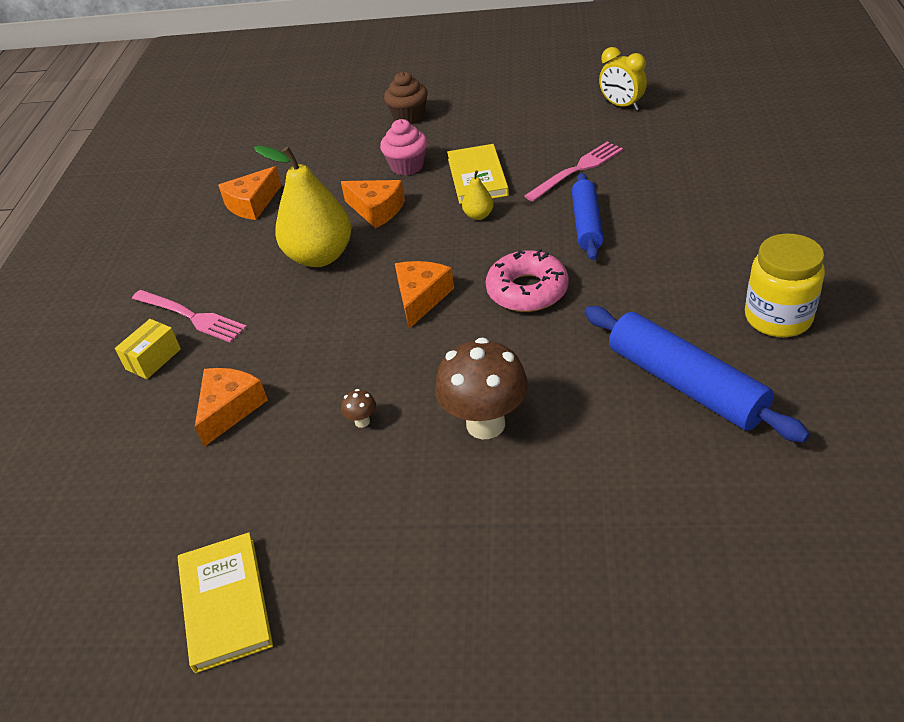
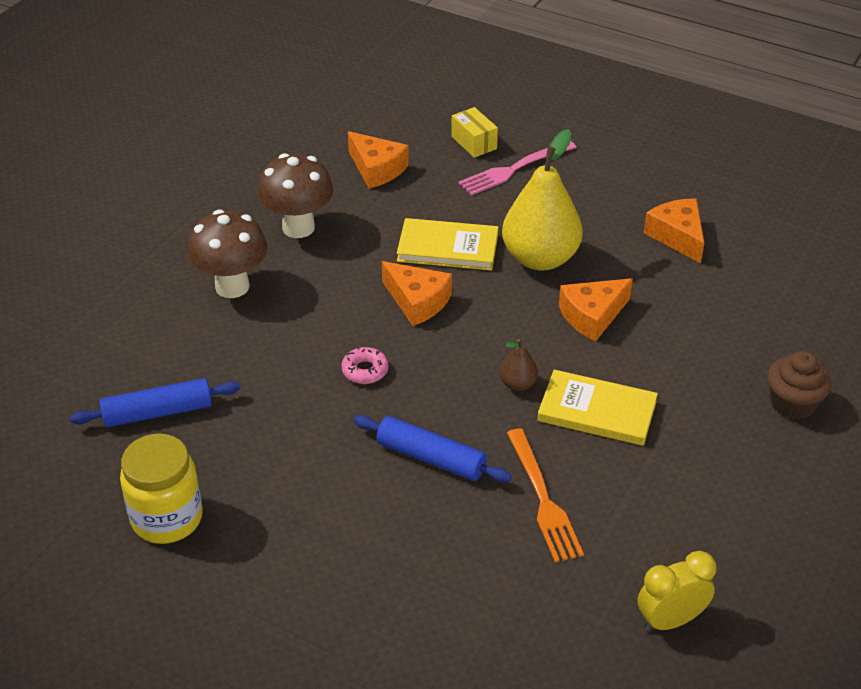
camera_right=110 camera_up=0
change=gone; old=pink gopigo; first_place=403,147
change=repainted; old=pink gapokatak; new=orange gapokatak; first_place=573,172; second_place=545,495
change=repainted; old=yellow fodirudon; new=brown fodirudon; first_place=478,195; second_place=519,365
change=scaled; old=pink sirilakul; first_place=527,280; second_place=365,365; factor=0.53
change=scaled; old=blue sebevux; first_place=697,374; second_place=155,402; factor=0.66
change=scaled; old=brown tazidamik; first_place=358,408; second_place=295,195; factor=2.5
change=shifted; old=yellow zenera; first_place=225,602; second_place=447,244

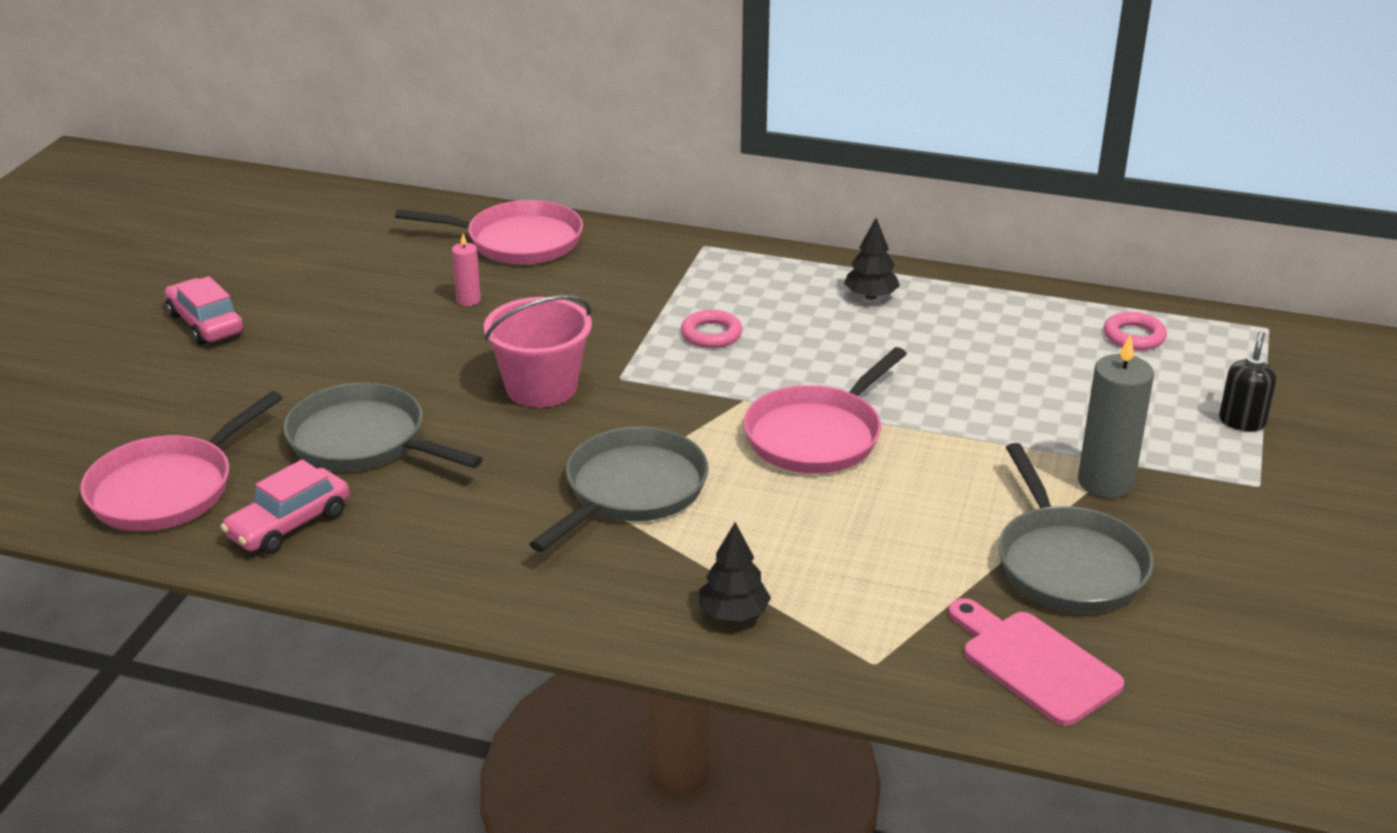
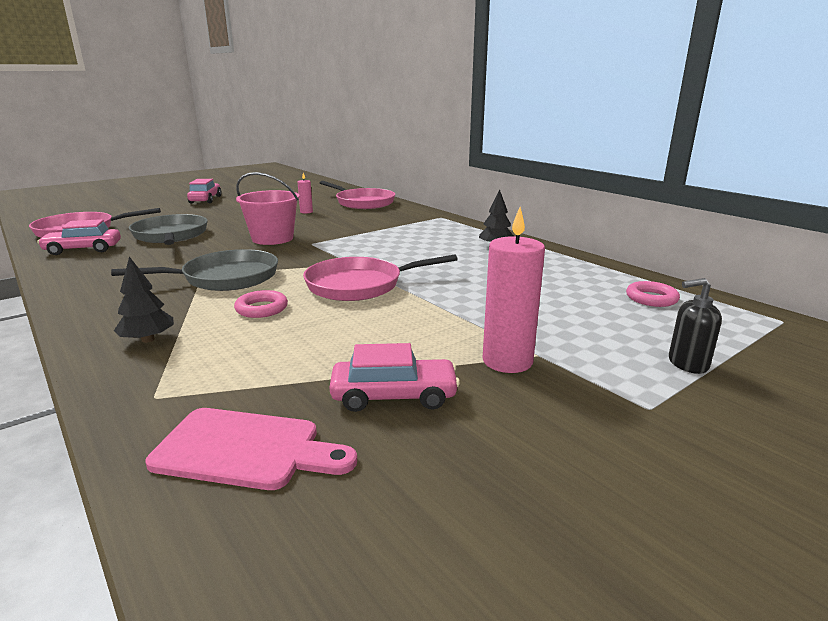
camera_right=35 camera_up=-10
change=shifted; old=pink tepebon; first_place=711,329; second_place=261,304
change=rotated; old=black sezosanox; first_place=1247,381; second_place=695,326; degrees=-150
change=repainted; old=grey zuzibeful; new=pink zuzibeful; first_place=1116,416; second_place=514,290
change=swapped; old=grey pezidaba; new=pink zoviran; first_place=1076,528; second_place=395,377
change=rotated; old=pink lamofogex; first_place=1036,662; second_place=251,449; degrees=105

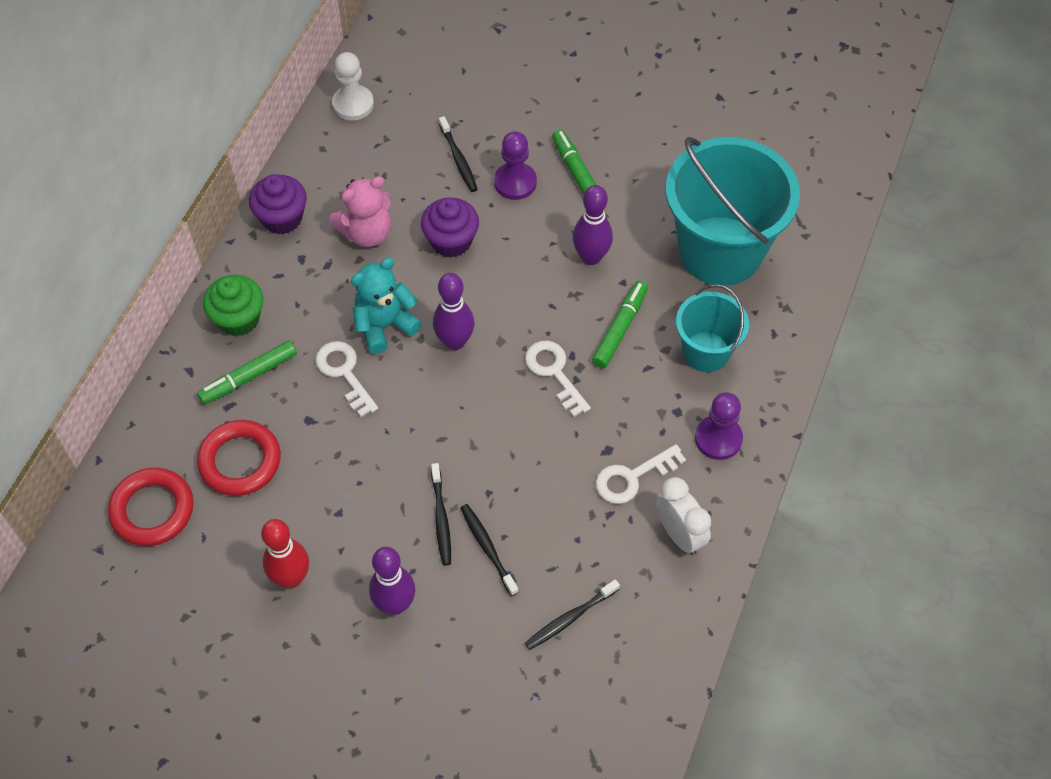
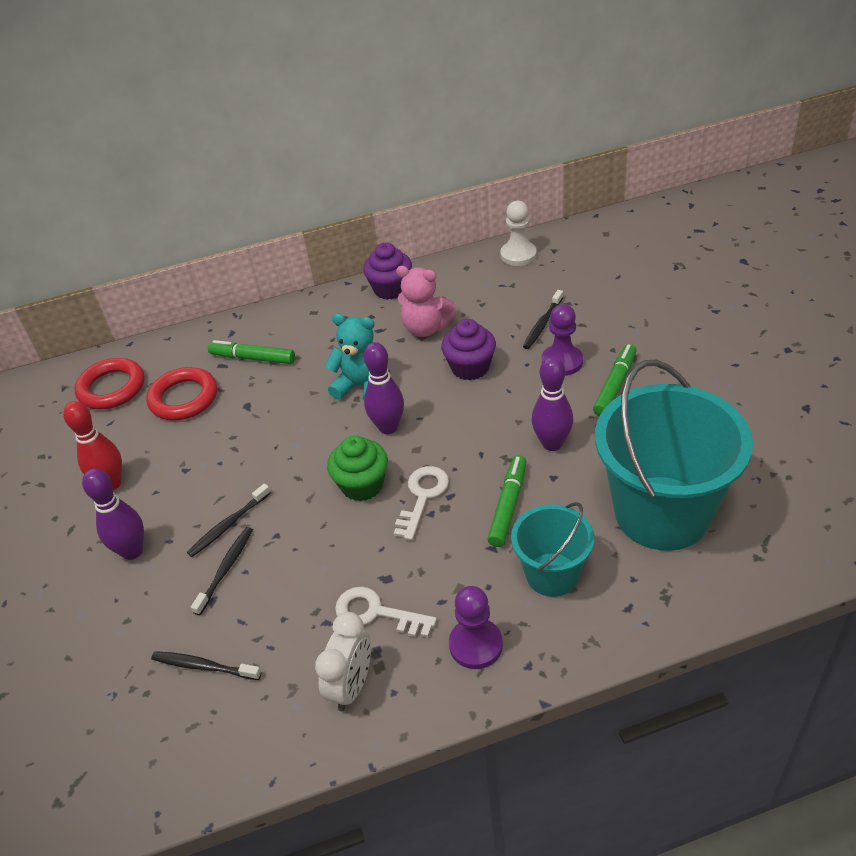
camera_right=55 camera_up=-15
change=shifted; old=green gopigo; first_place=233,305; second_place=357,468
change=rotated; old=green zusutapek; first_place=620,324; second_place=506,501; degrees=-60
change=gone; old=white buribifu; first_place=346,379

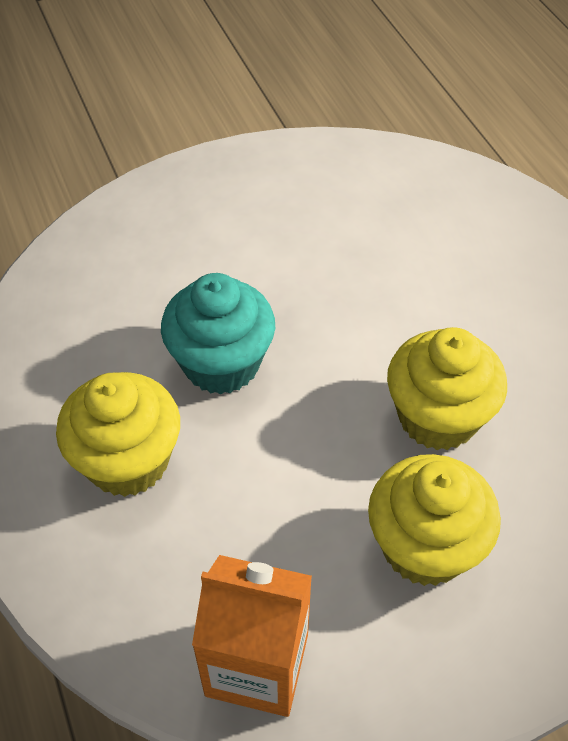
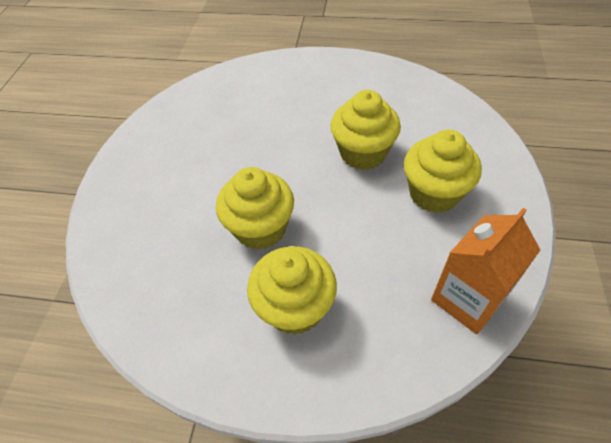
camera_right=-55 camera_up=0
change=repainted; old=turquoise gopigo; new=yellow gopigo; first_place=218,334; second_place=255,208

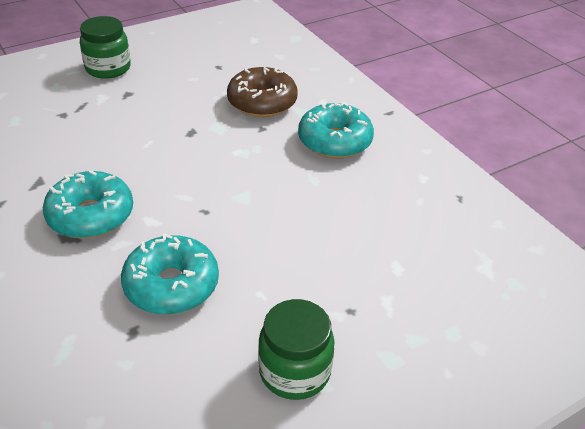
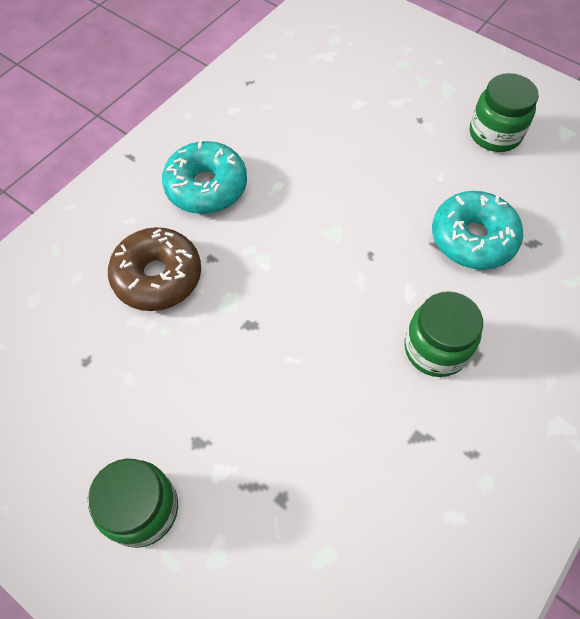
camera_right=-110 camera_up=20
change=swapped; old=turquoise sirilakul; new=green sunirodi; first_place=88,205; second_place=443,334

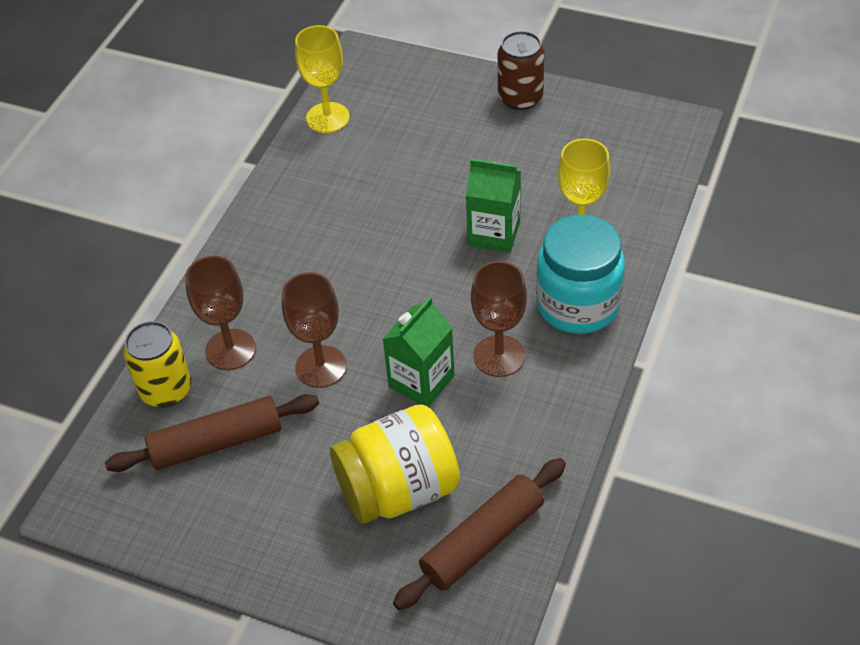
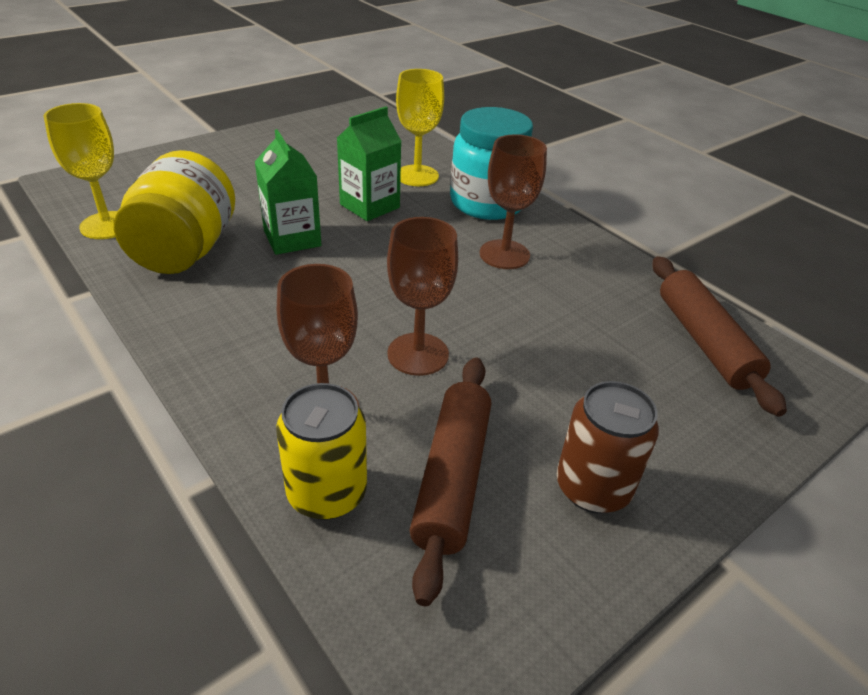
camera_right=-65 camera_up=-10
change=shifted; old=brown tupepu; first_place=521,70; second_place=608,447
change=shifted; old=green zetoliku; first_place=419,352; second_place=288,192
change=shifted; old=yellow sunirodi; first_place=395,464; second_place=174,212

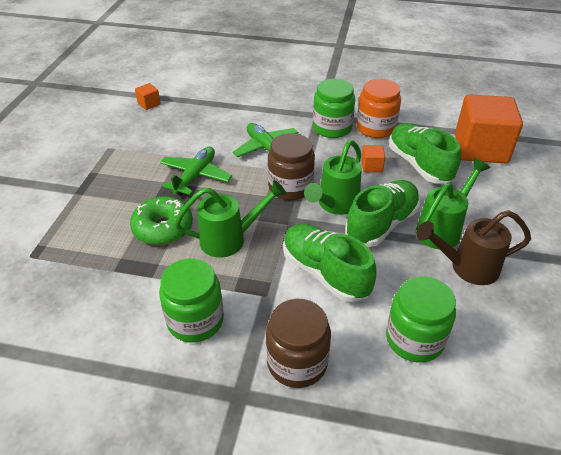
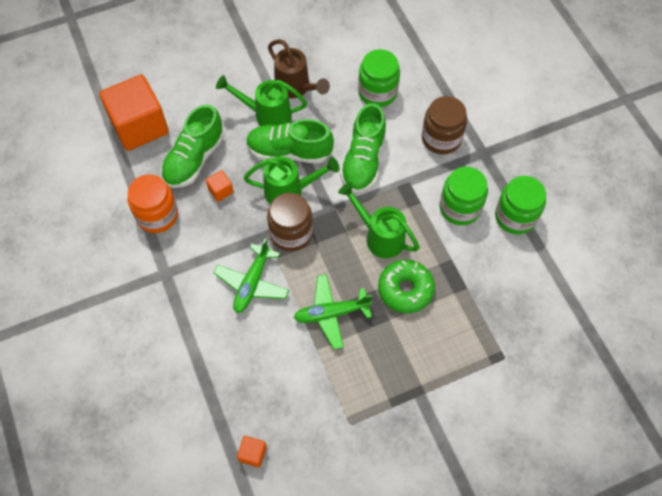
camera_right=-125 camera_up=20
change=shifted; old=green sunirodi; first_place=334,108; second_place=520,205

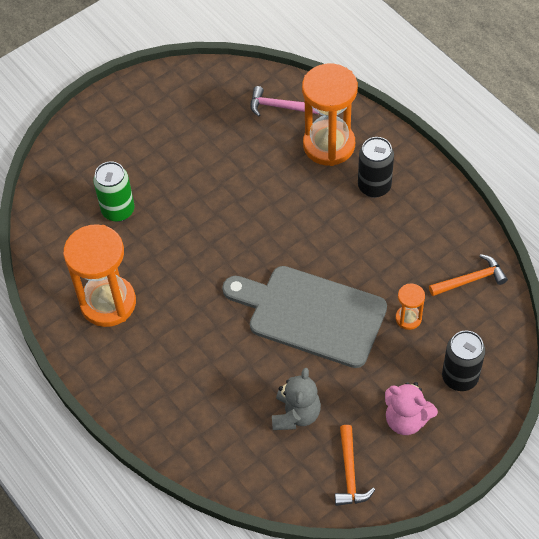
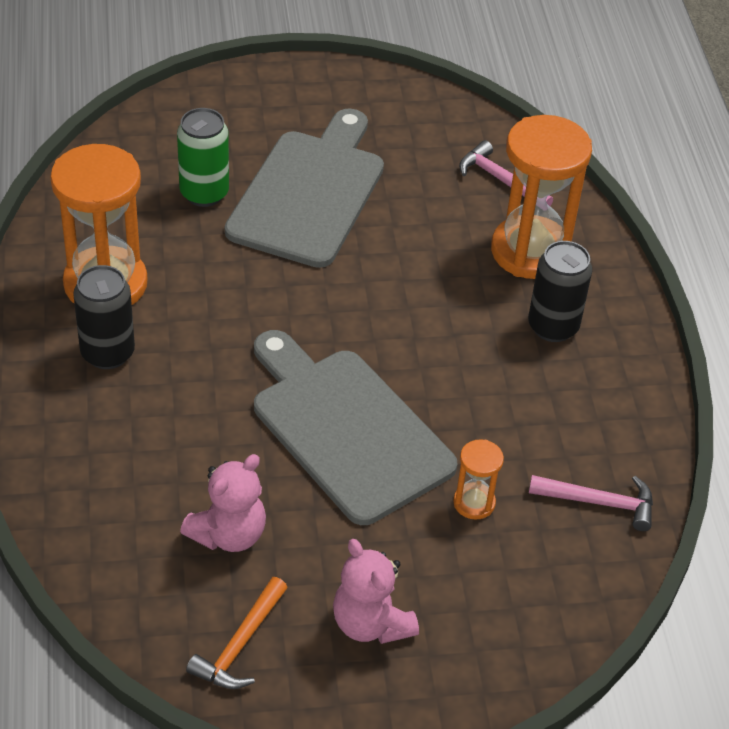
camera_right=25 camera_up=-10
change=repainted; old=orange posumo; new=pink posumo; first_place=468,275; second_place=591,503
change=shifted; old=black tupepu; first_place=463,360; second_place=104,317
change=repainted; old=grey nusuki; new=pink nusuki; first_place=296,399; second_place=223,503
change=new; new=grey lamofogex; second_place=304,188

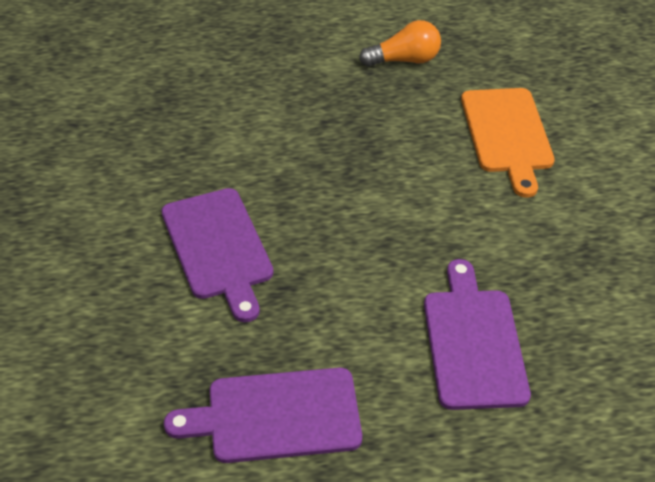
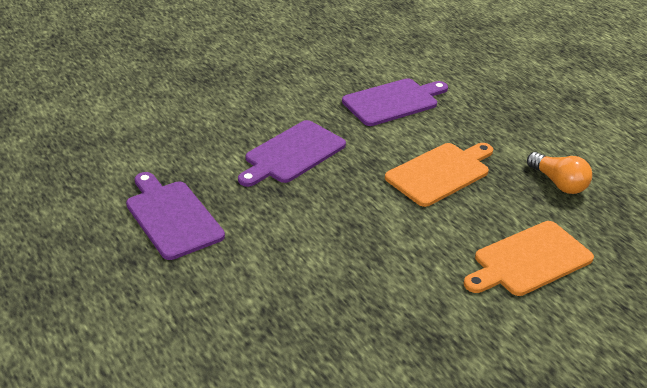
camera_right=65 camera_up=-10
change=shifted; old=purple lamofogex; first_place=477,334; second_place=395,102
change=new; new=orange lamofogex; second_place=439,175

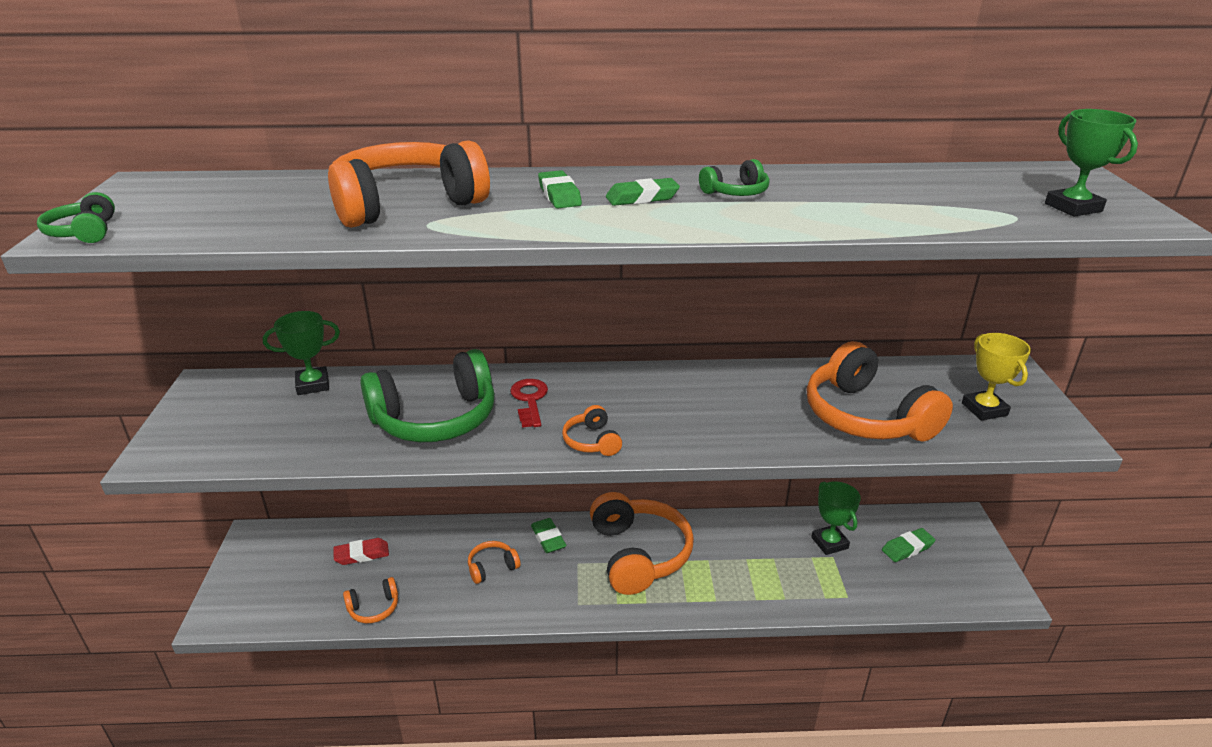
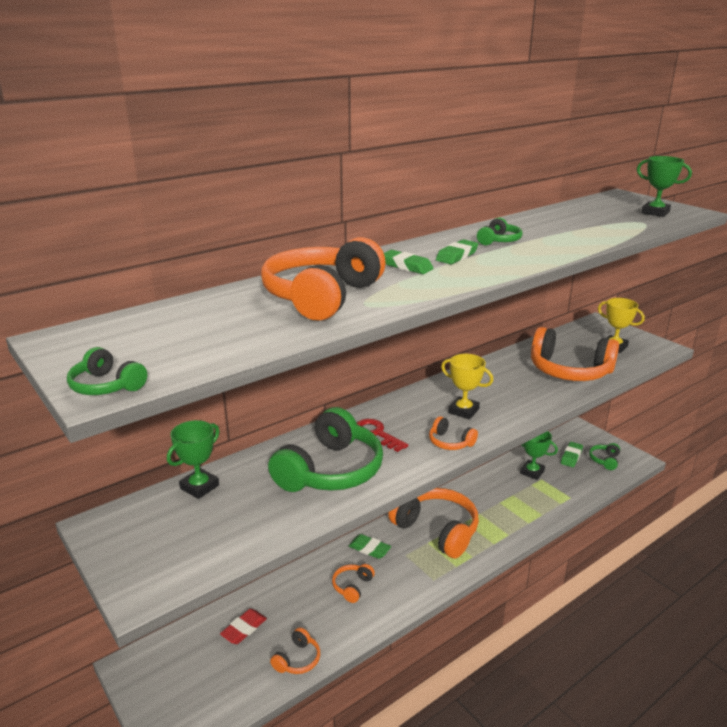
camera_right=-35 camera_up=-5
change=new; new=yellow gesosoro; second_place=467,386
change=new; new=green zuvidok; second_place=604,456

